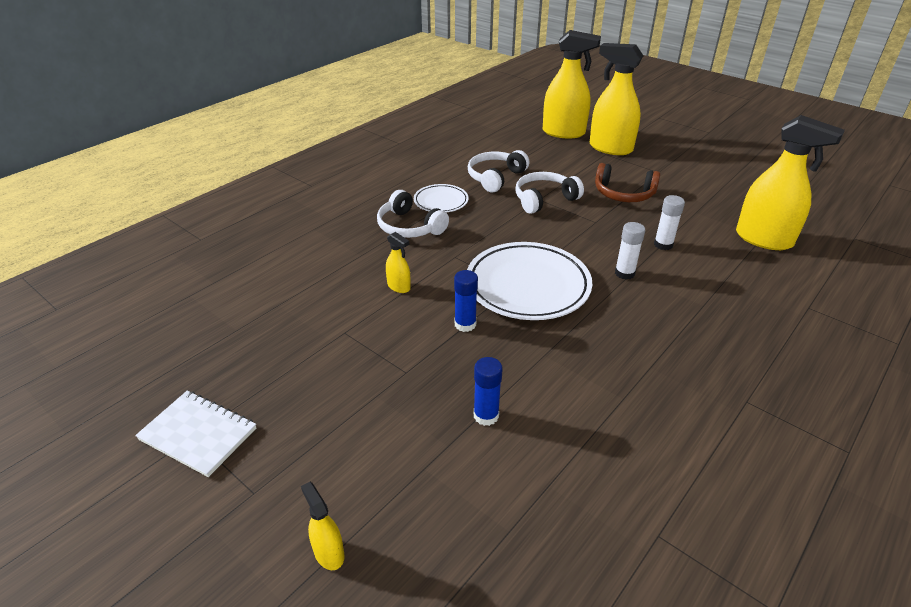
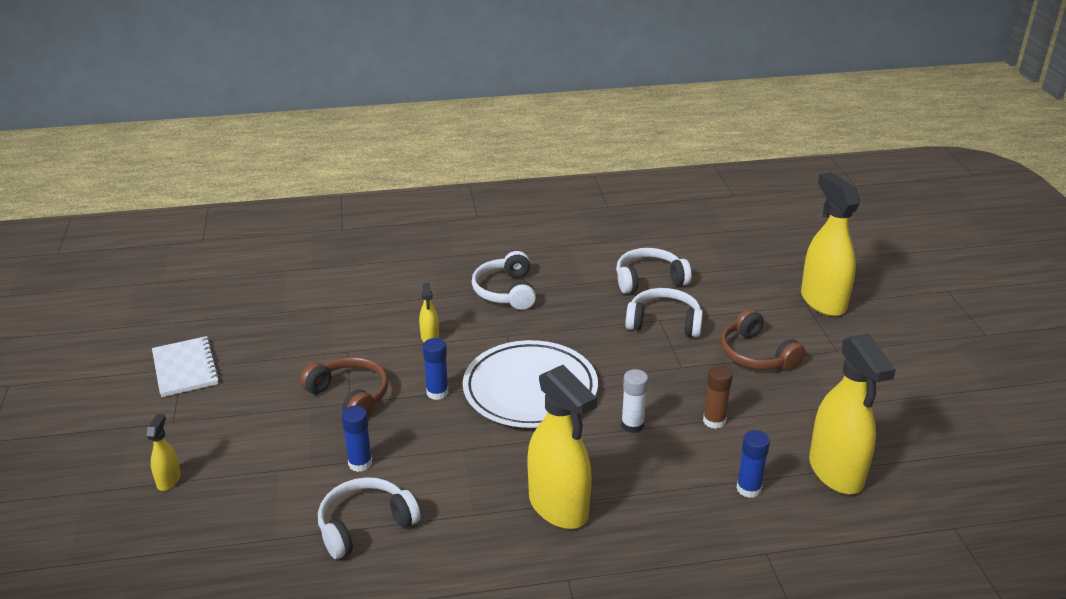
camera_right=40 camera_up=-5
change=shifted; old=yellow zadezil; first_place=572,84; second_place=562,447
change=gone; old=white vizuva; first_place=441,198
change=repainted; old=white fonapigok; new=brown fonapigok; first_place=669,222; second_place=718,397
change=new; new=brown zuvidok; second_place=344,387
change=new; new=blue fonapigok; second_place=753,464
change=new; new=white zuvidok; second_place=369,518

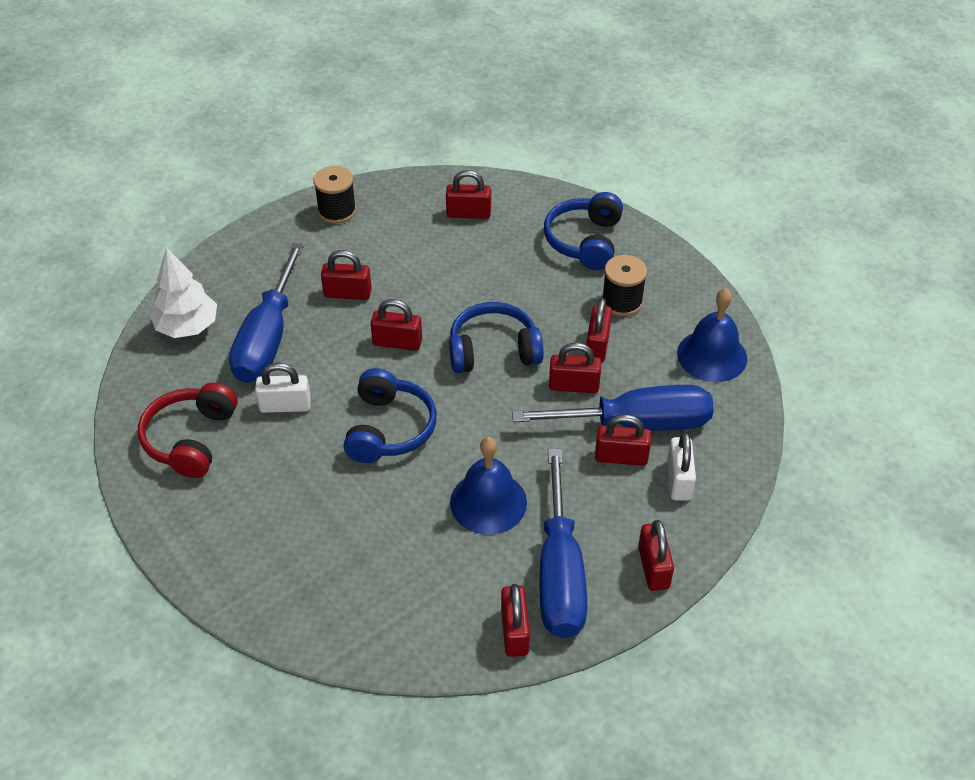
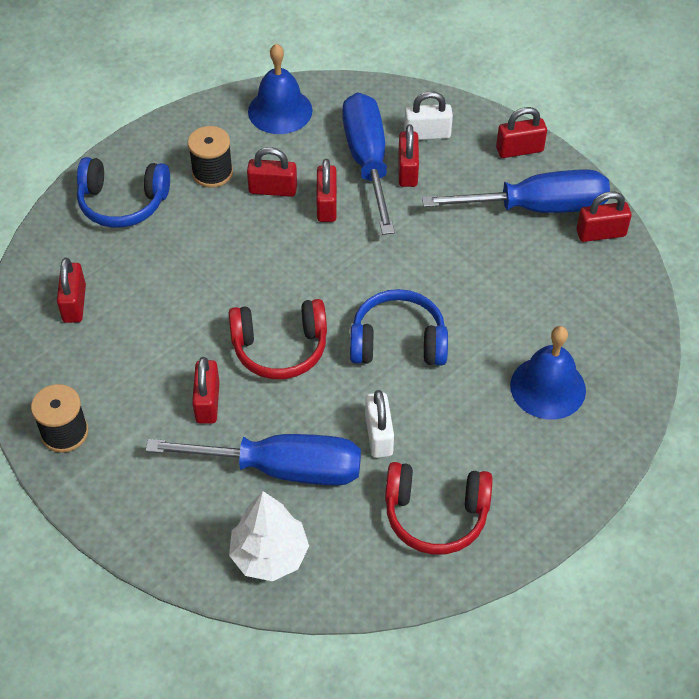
camera_right=-95 camera_up=5
change=swapped; old=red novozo; new=red zuvidok; first_place=396,325; second_place=278,339
change=gone; old=blue zuvidok; first_place=496,337
change=shifted; old=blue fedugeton; first_place=488,486; second_place=548,373

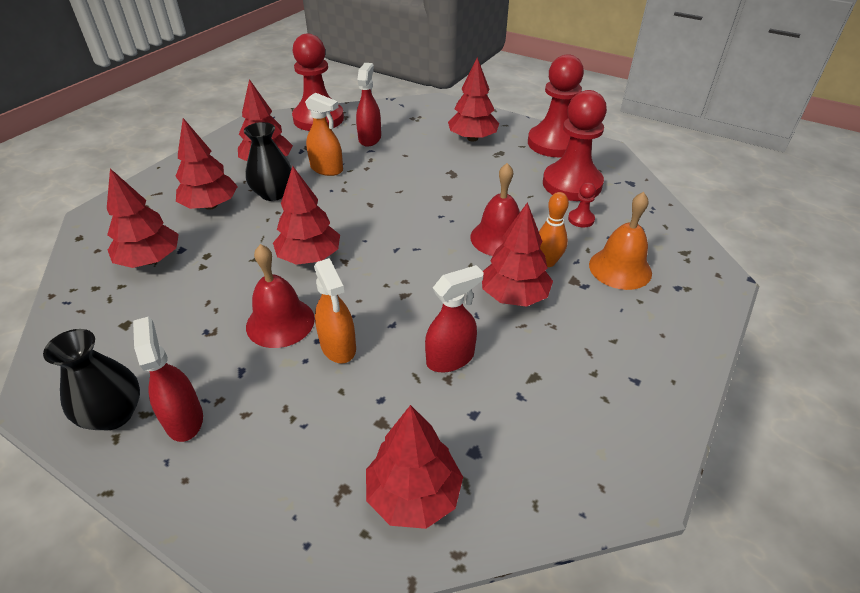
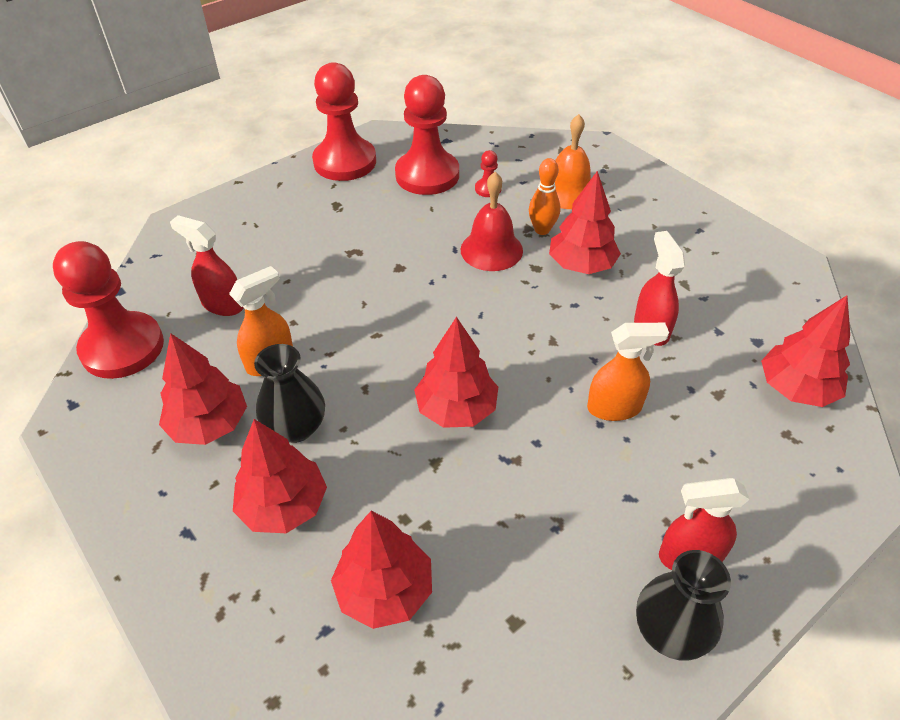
camera_right=-70 camera_up=5
change=gone; old=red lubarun; first_place=473,99
change=gone; old=red fedugeton; first_place=280,296

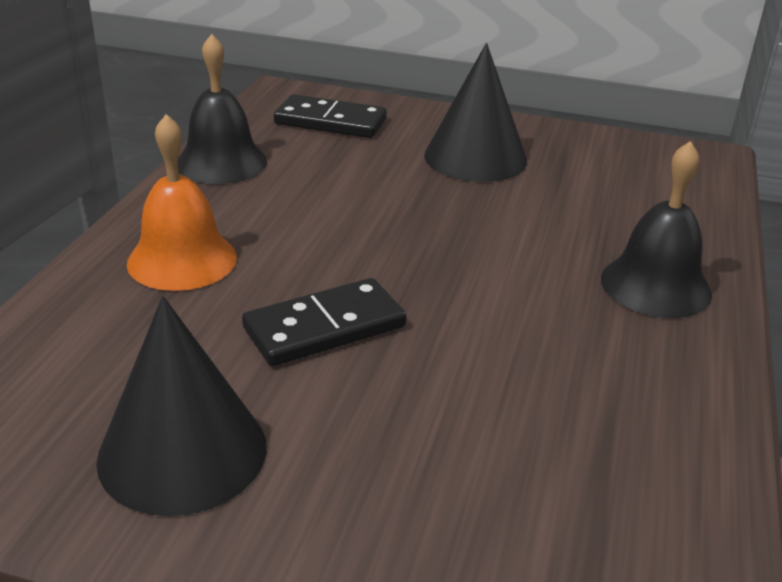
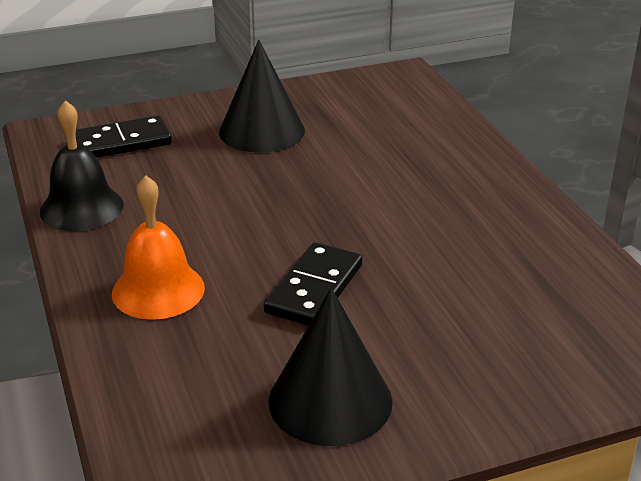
camera_right=-35 camera_up=0
change=gone; old=black fedugeton; first_place=656,229

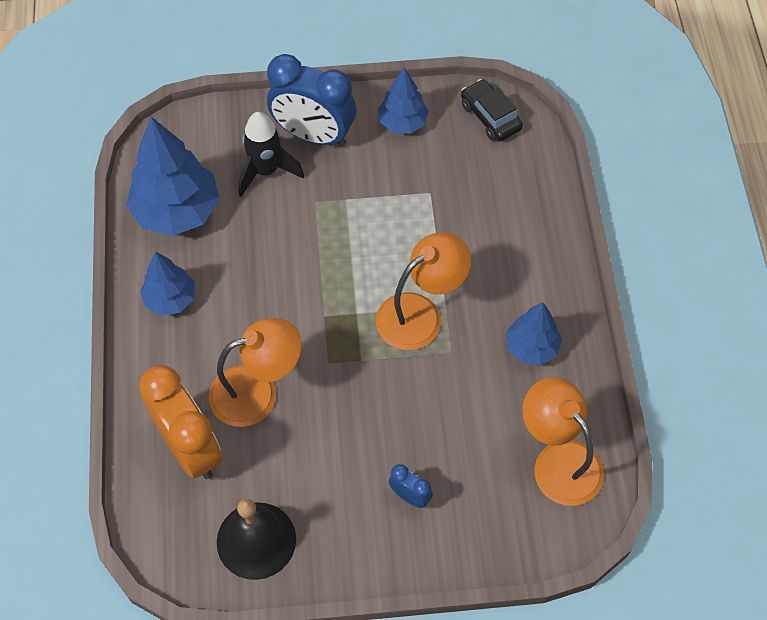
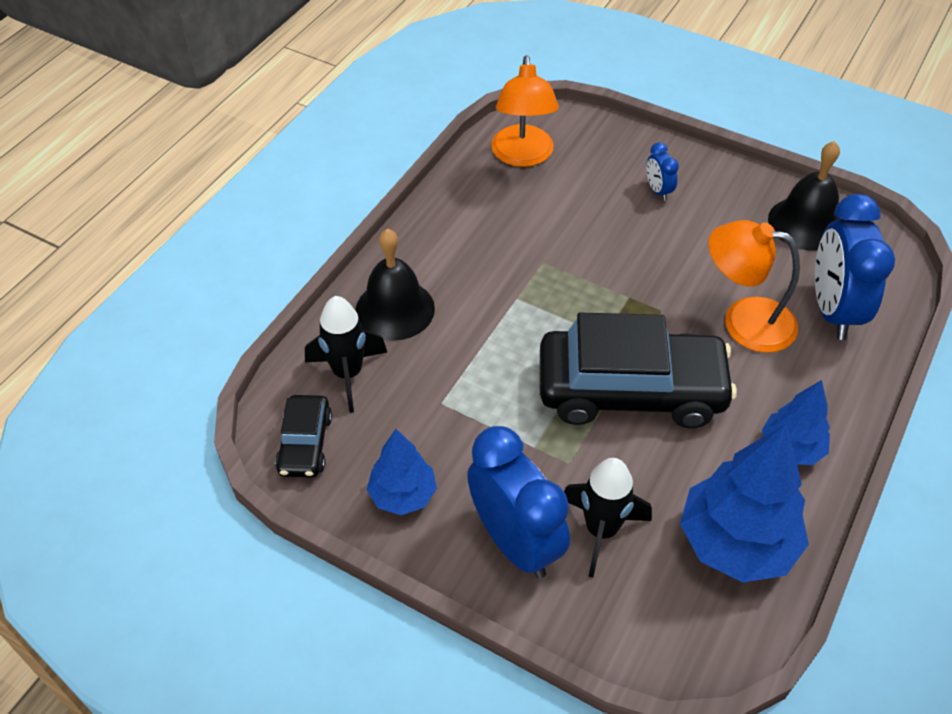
camera_right=-145 camera_up=-10
change=gone; old=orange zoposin; first_place=423,291
change=gone; old=blue lubarun; first_place=534,333
change=repainted; old=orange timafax; new=blue timafax; first_place=180,422; second_place=855,267
change=new; new=black fedugeton; second_place=395,285
change=new; new=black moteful; second_place=346,354
change=new; new=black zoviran; second_place=638,370

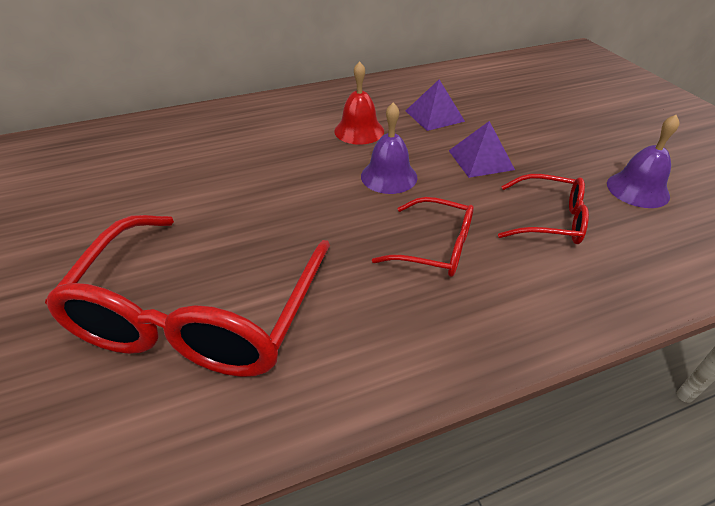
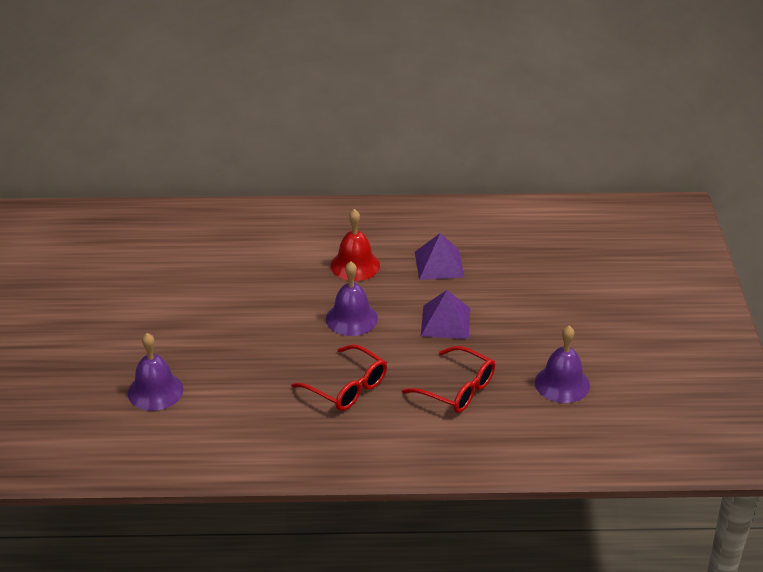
camera_right=20 camera_up=-5
change=swapped; old=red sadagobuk; new=purple fedugeton; first_place=187,296; second_place=155,372

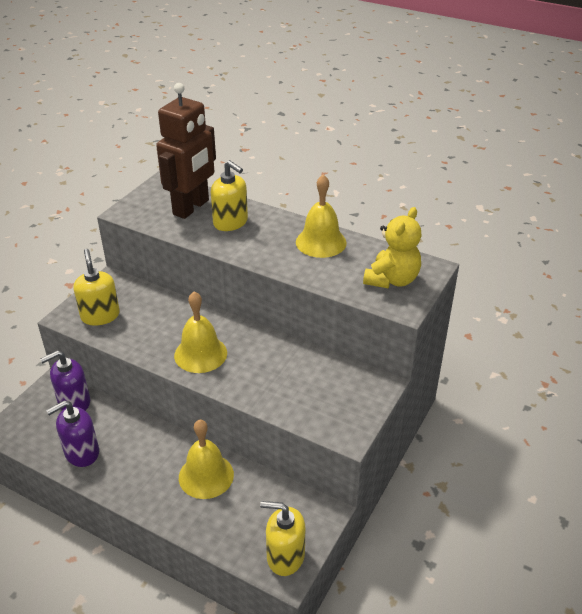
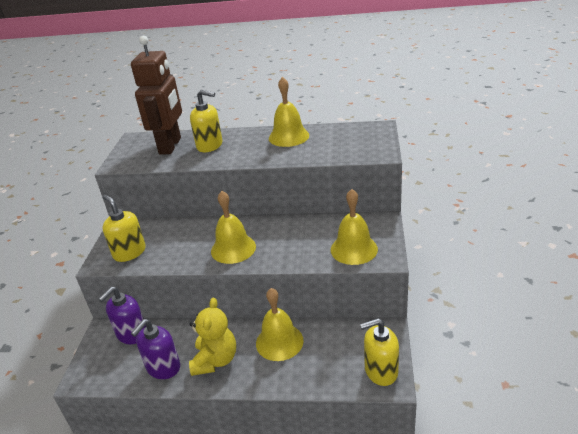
camera_right=-20 camera_up=-5
change=shifted; old=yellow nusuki; first_place=392,247; second_place=212,337
change=new; new=yellow fedugeton; second_place=354,227

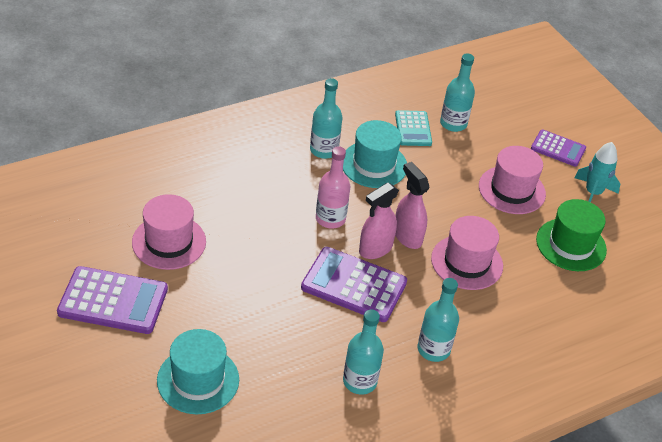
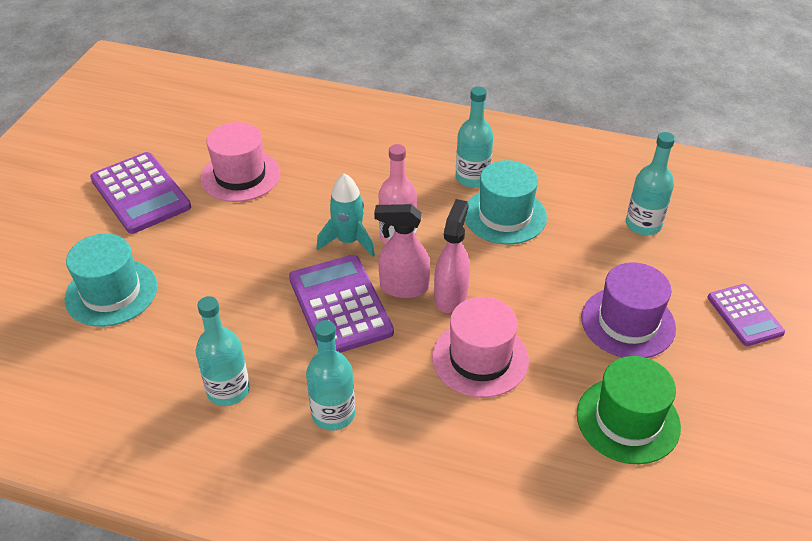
camera_right=50 camera_up=0
change=gone; old=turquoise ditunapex; first_place=413,128
change=shifted; old=turquoise moteful; first_place=597,172; second_place=346,215
change=repainted; old=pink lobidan; new=purple lobidan; first_place=512,180; second_place=628,310

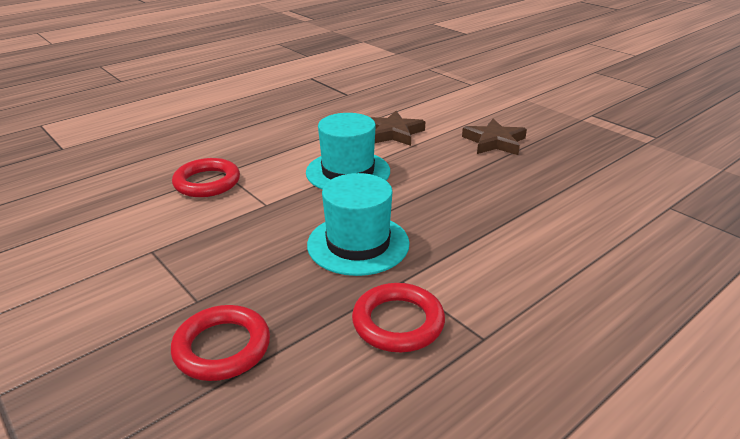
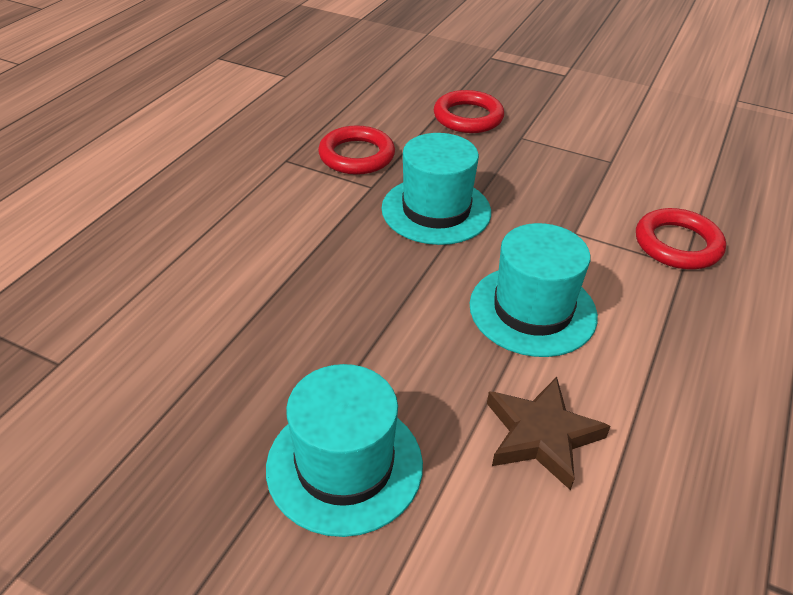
camera_right=155 camera_up=10
change=swapped; old=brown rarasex; new=turquoise lobidan; first_place=494,137; second_place=344,450

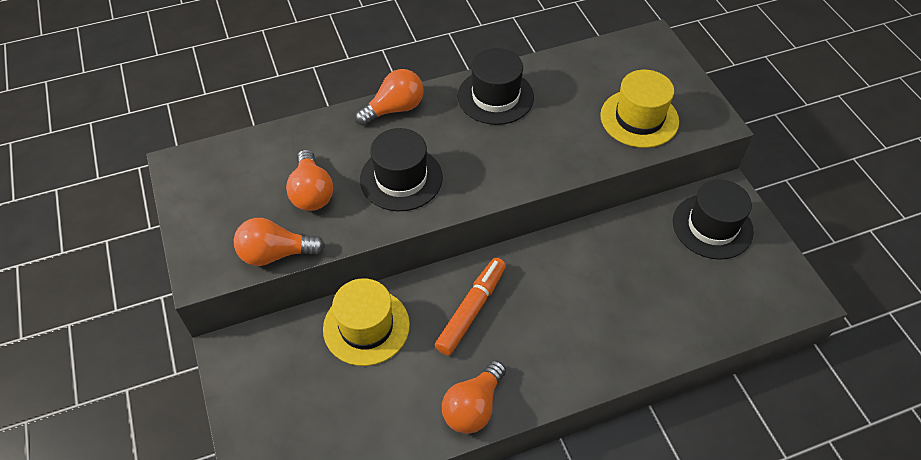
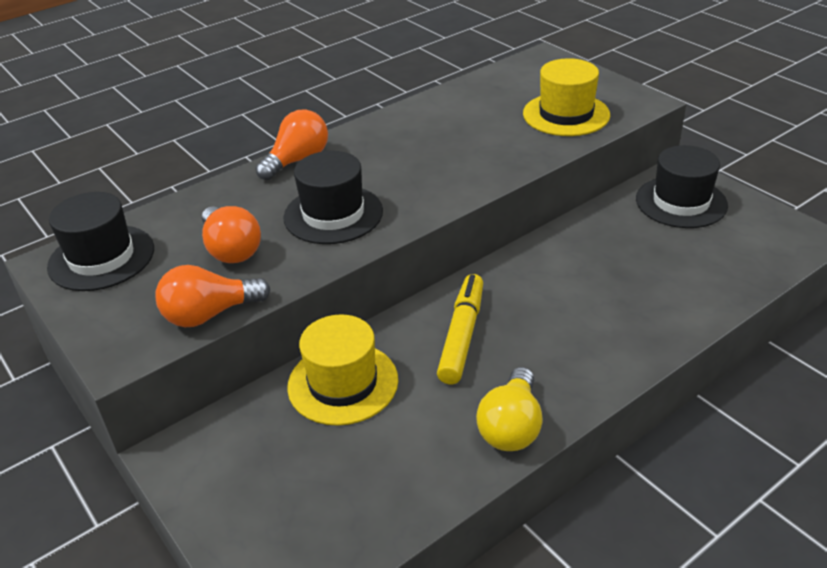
camera_right=-15 camera_up=-15
change=shifted; old=black lobidan; first_place=496,86; second_place=100,241
change=repainted; old=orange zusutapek; new=yellow zusutapek; first_place=470,307; second_place=460,329
change=repainted; old=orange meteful; new=yellow meteful; first_place=474,397; second_place=509,409

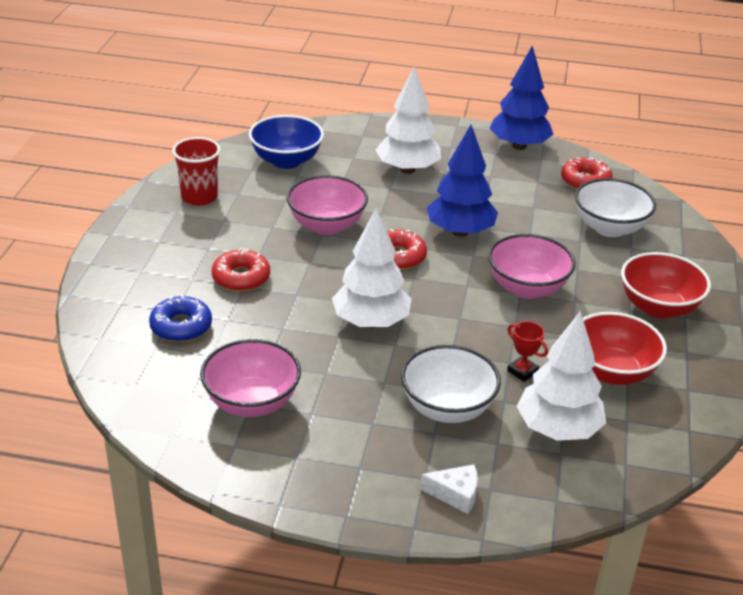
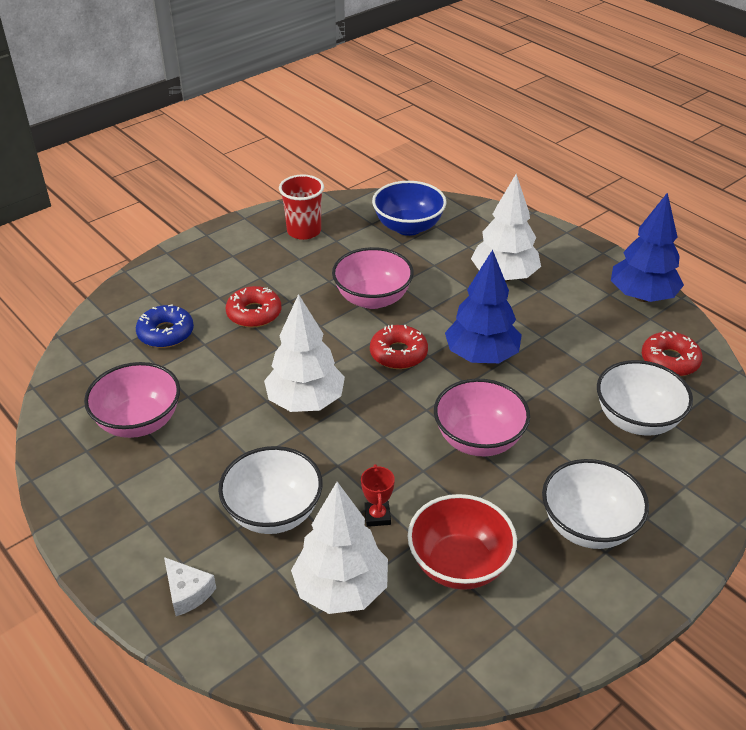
camera_right=40 camera_up=5
change=repainted; old=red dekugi; new=white dekugi; first_place=666,285; second_place=595,504

